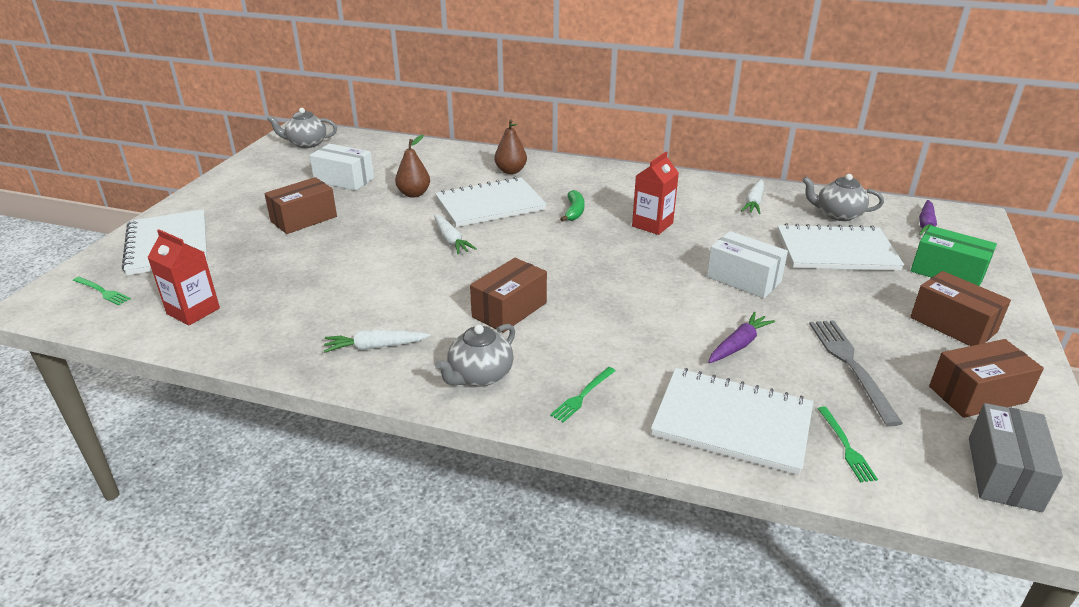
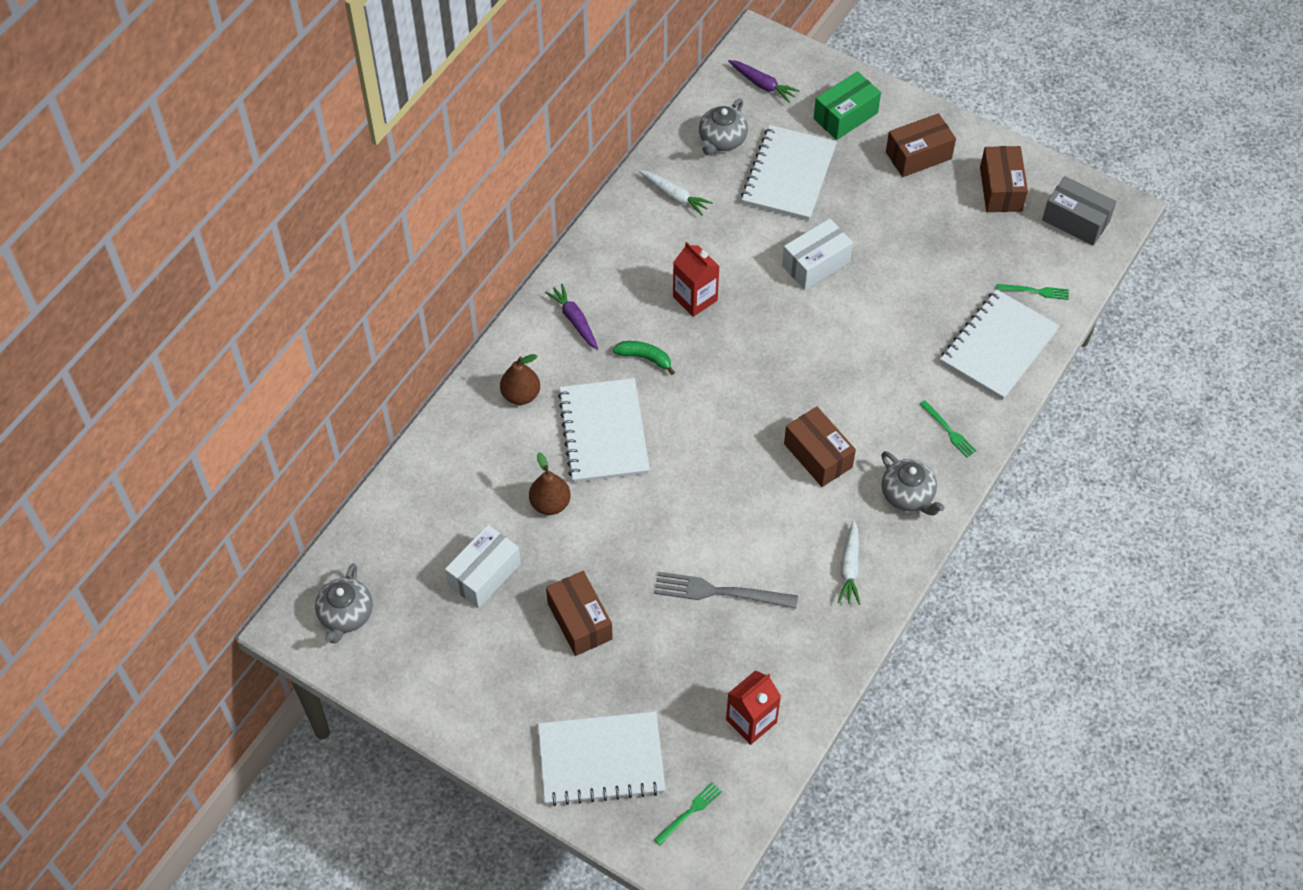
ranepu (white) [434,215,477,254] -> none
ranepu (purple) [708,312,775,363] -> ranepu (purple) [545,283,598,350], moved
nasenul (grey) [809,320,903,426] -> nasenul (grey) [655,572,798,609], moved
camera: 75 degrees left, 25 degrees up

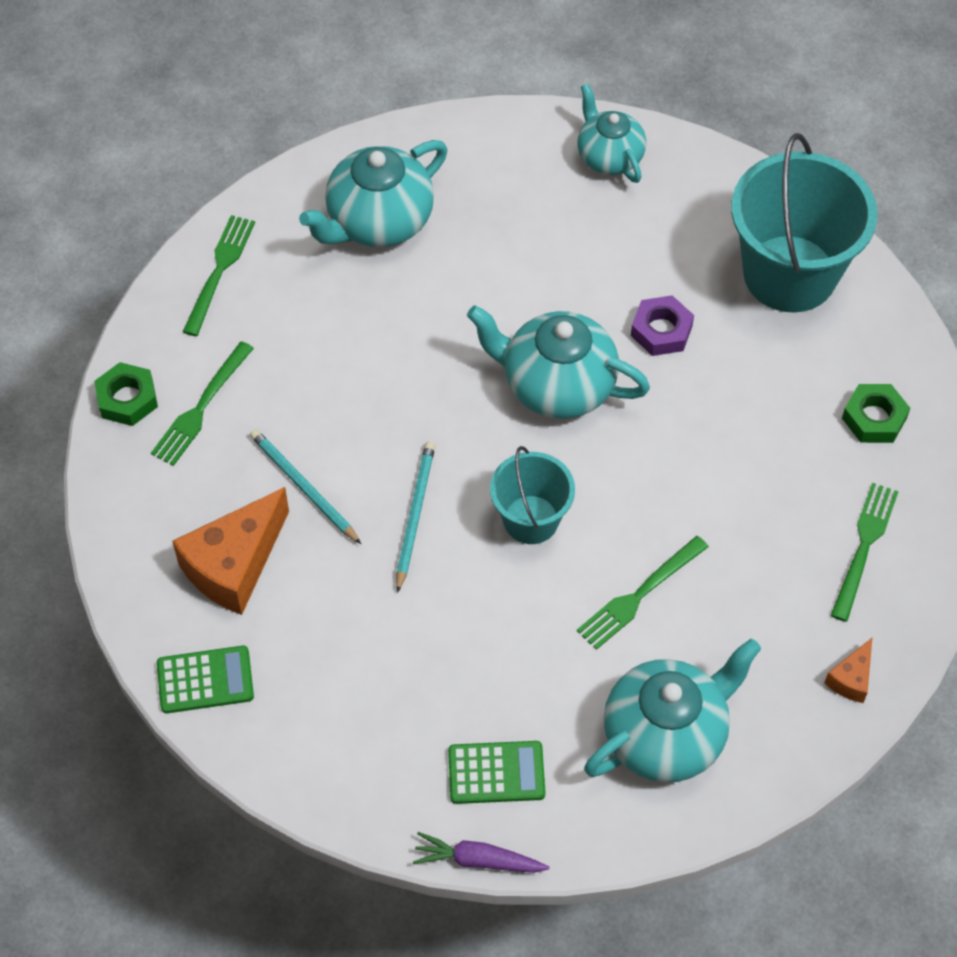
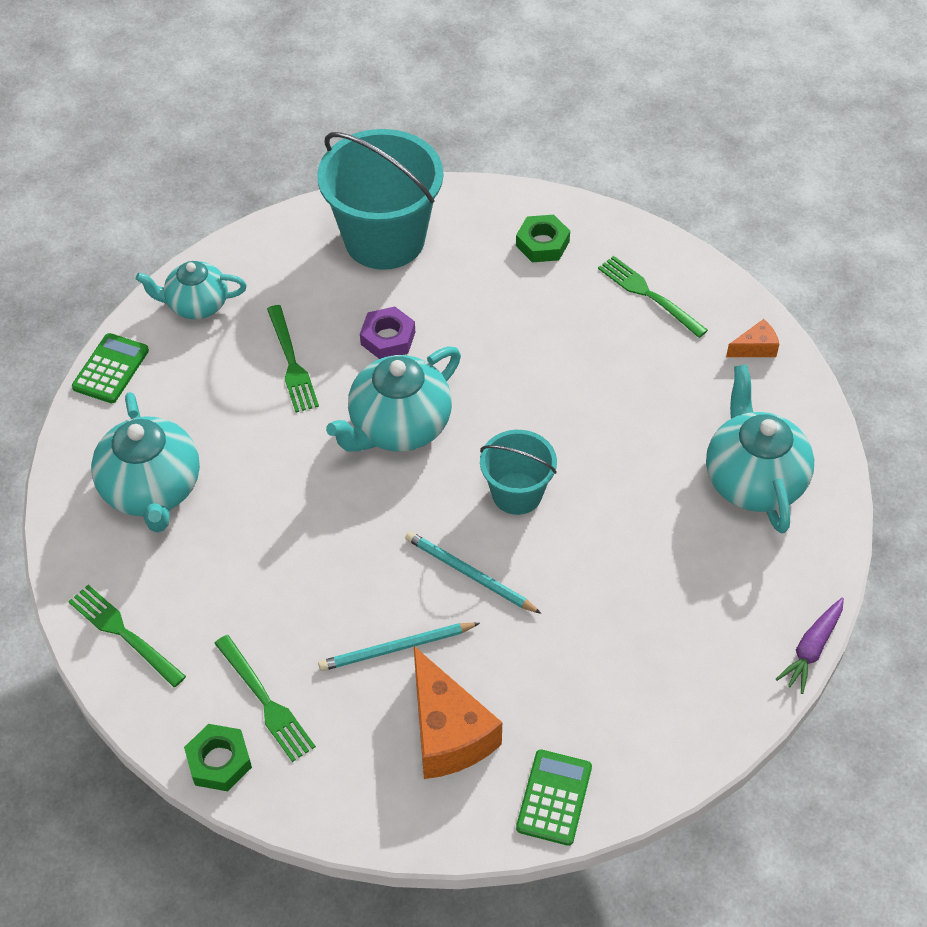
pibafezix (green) [448,741,545,804] -> pibafezix (green) [72,333,149,403], moved
nasenul (green) [577,536,709,650] -> nasenul (green) [267,305,319,412], moved
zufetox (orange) [824,638,872,703] -> zufetox (orange) [726,319,779,357], 75 degrees counterclockwise
camera: 65 degrees left, 5 degrees down

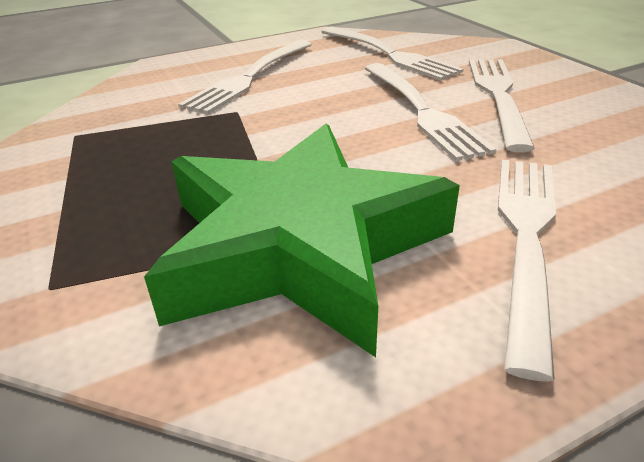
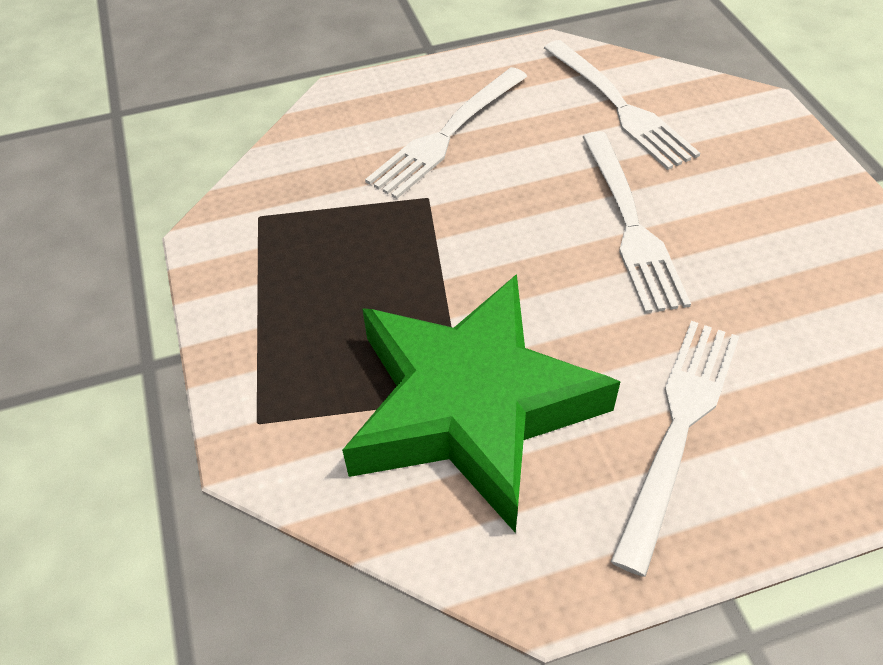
nasenul (white) [469,59,535,152] -> none
camera: 10 degrees right, 15 degrees up

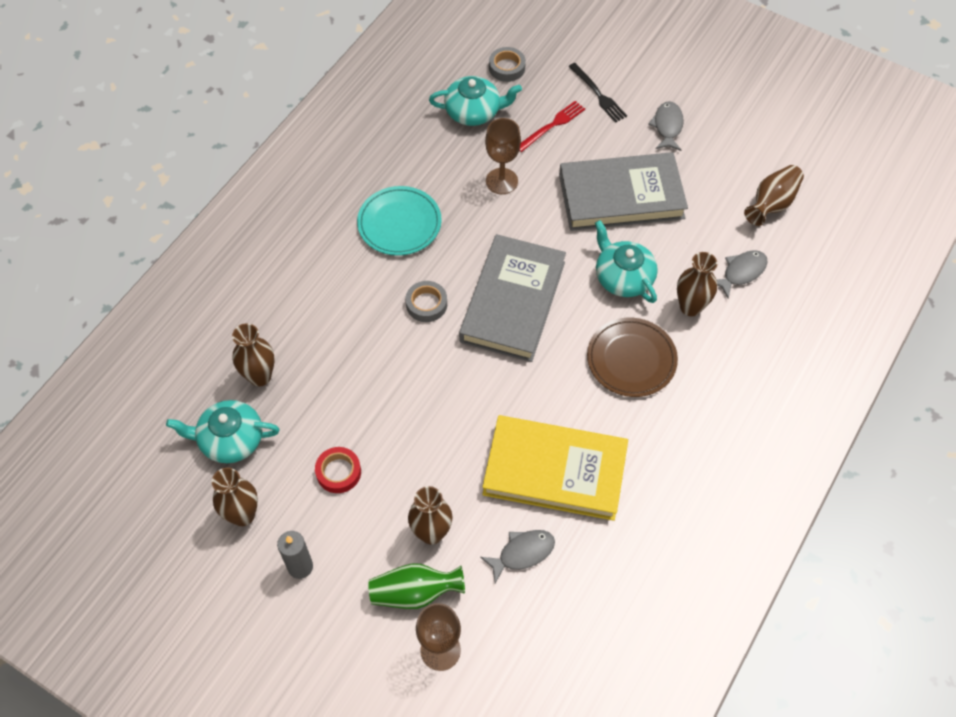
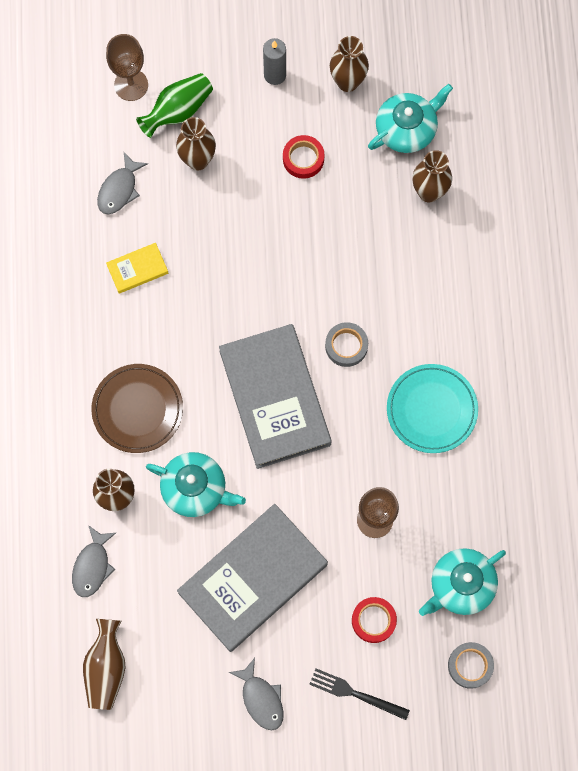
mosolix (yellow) [482,415,628,521] -> mosolix (yellow) [106,243,168,294], x0.43
nasenul (red) [519,101,585,152] -> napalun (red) [352,597,397,643]
camera: 145 degrees right, 15 degrees up

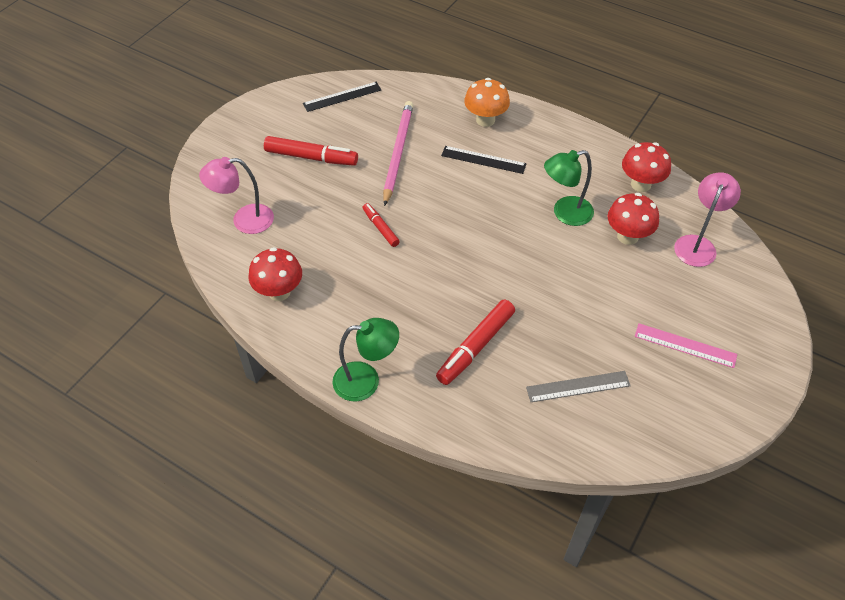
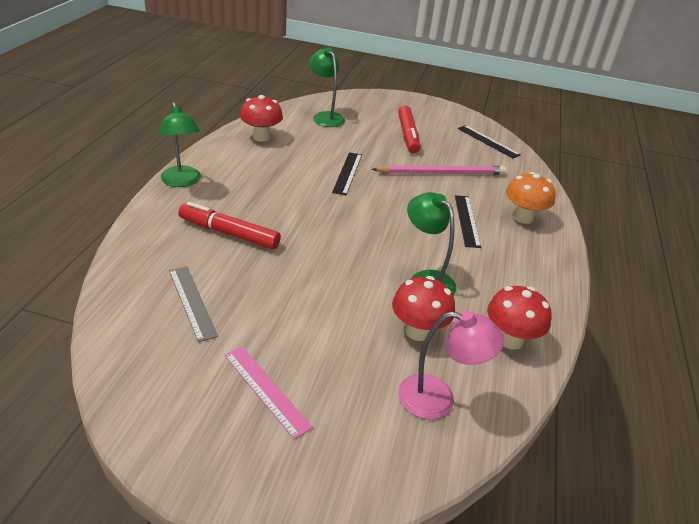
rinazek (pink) [199,157,274,234] -> rinazek (green) [309,47,345,127]
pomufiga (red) [362,203,400,247] -> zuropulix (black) [332,152,362,195]
zuropulix (pink) [635,323,737,368] -> zuropulix (pink) [224,346,313,439], 45 degrees counterclockwise
camera: 70 degrees right, 15 degrees down

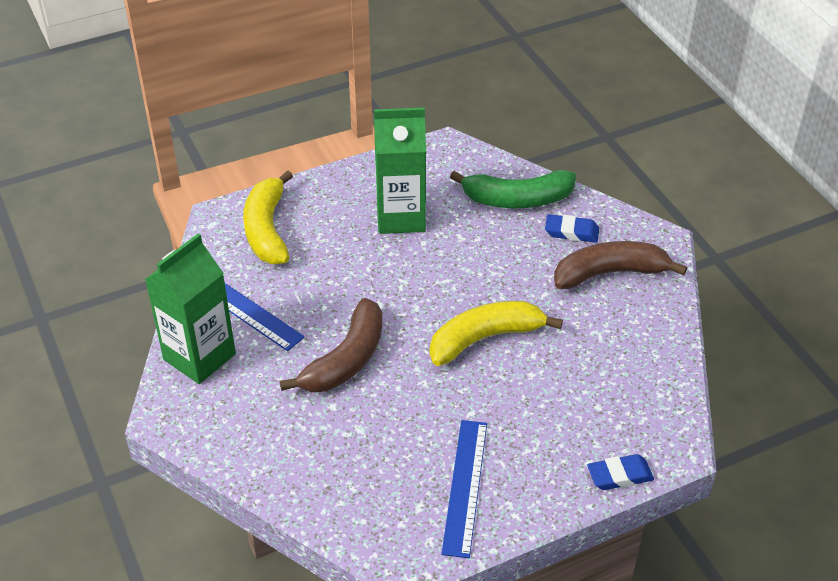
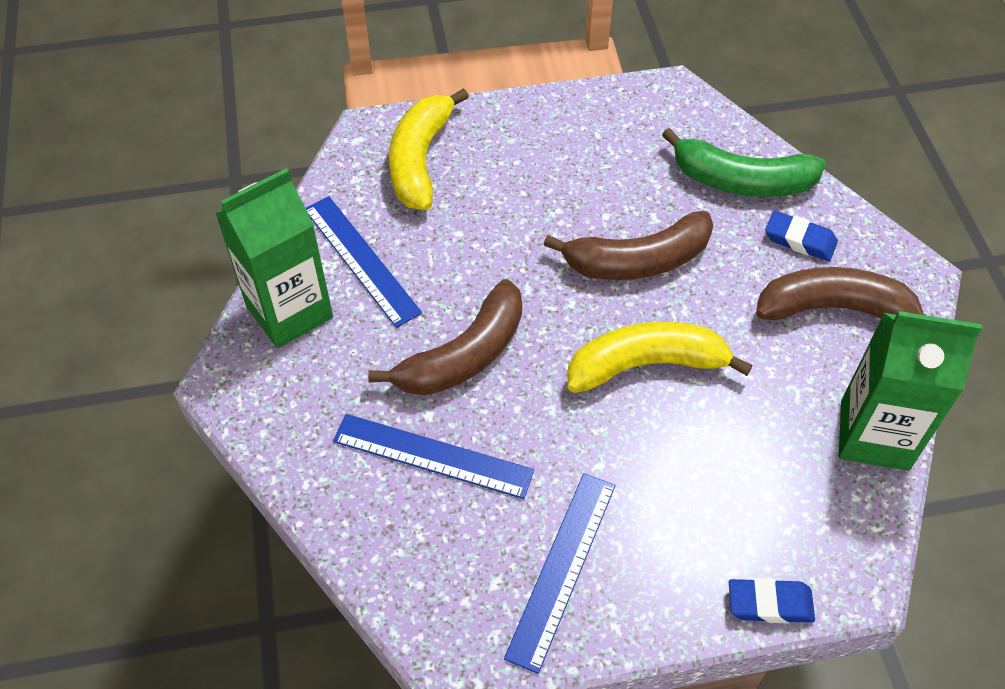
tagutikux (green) [374,108,426,234] -> tagutikux (green) [839,311,982,471], moved
none -> zuropulix (blue) [333,414,534,499]
none -> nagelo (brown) [543,211,713,280]
camera: 15 degrees right, 10 degrees up

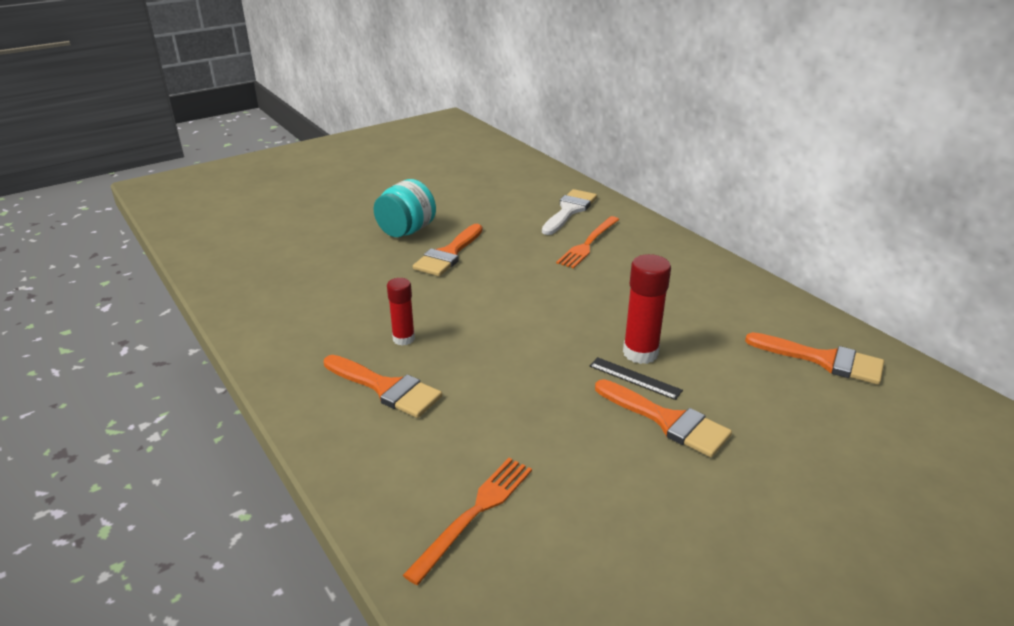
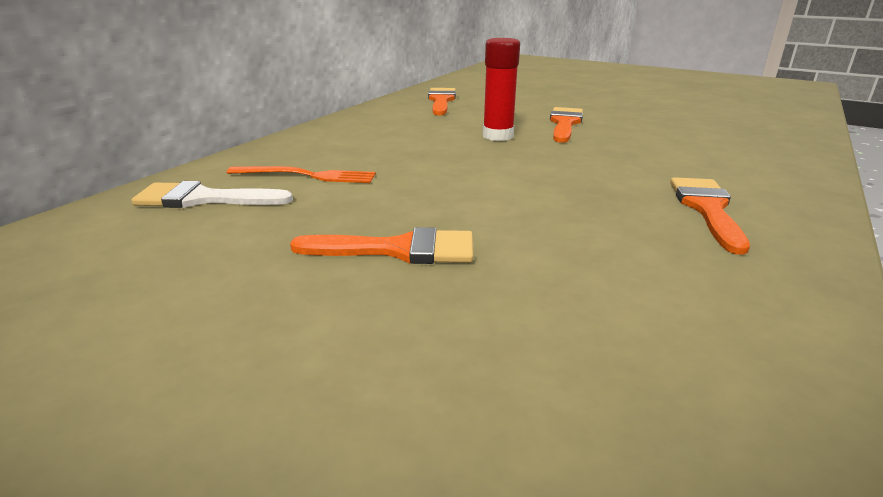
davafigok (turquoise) [373,179,436,237] -> none
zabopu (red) [387,278,415,346] -> none
nasenul (orange) [403,458,532,585] -> none
zuropulix (black) [590,357,683,400] -> none
camera: 115 degrees left, 5 degrees down

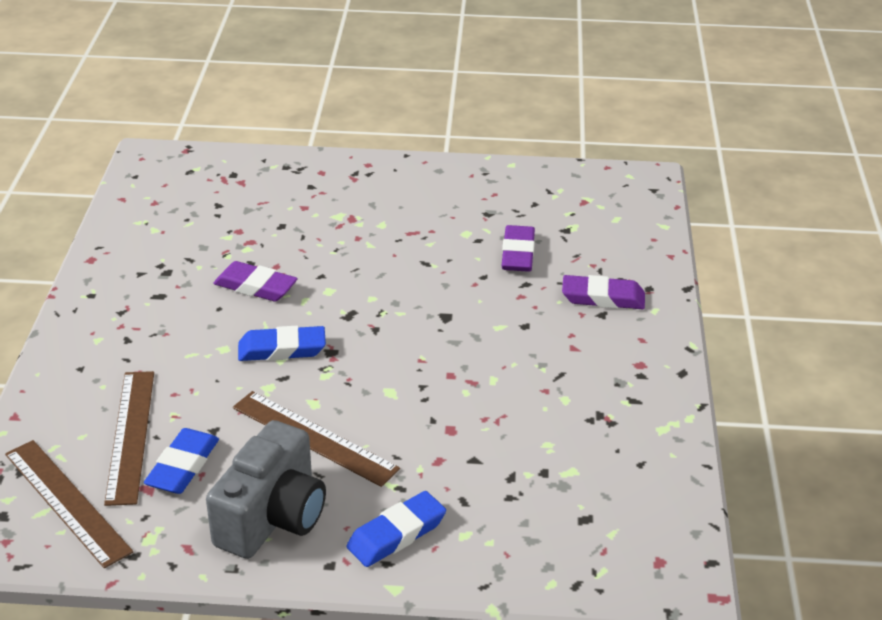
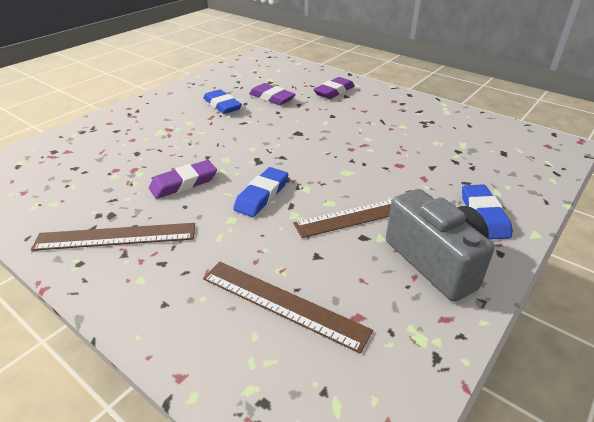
zuropulix (brown) [5,440,133,568] -> zuropulix (brown) [31,223,195,251], moved
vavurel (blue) [144,428,219,494] -> vavurel (blue) [203,89,242,114], moved
camera: 55 degrees left, 0 degrees up

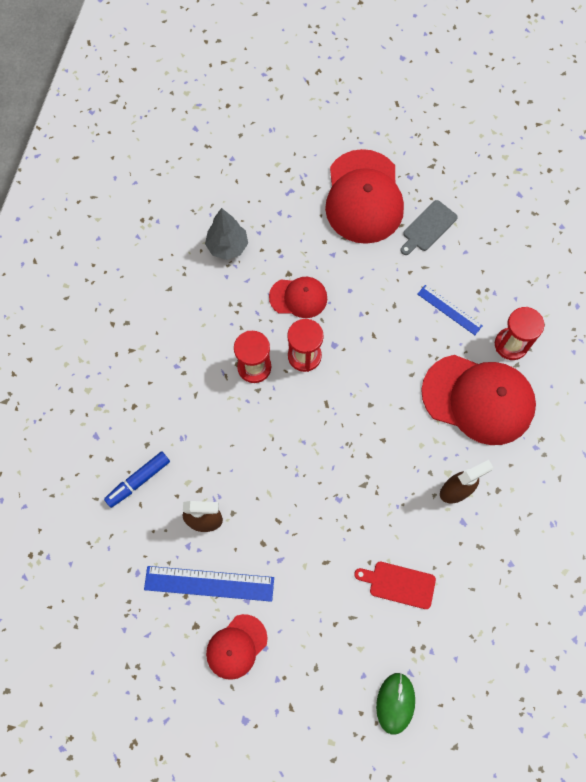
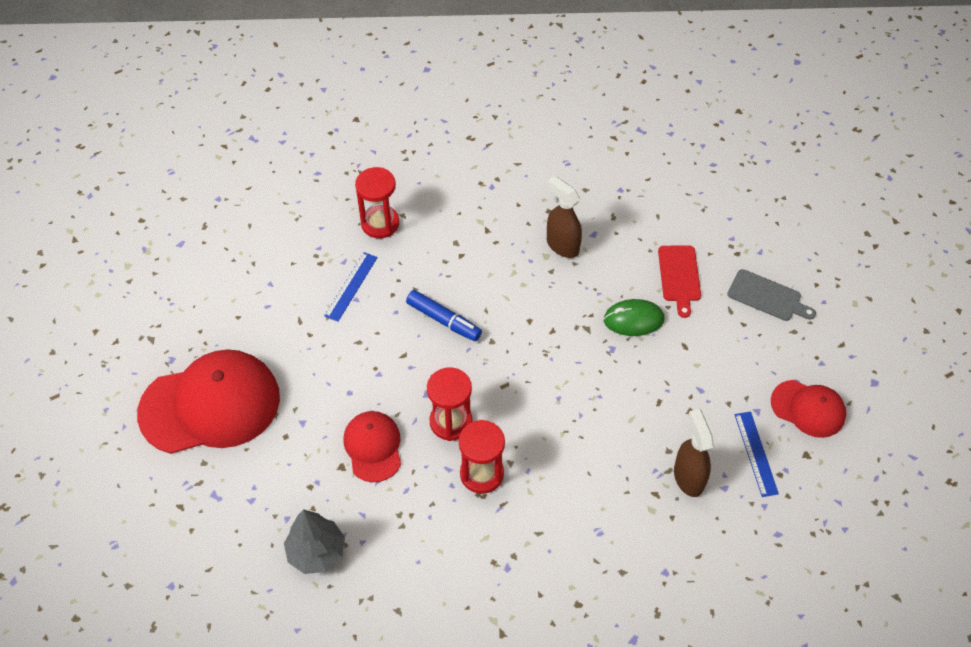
pomufiga (blue) [104,451,170,508] -> pomufiga (blue) [406,290,482,341], moved
zuropulix (blue) [144,566,274,602] -> zuropulix (blue) [735,412,779,497], x0.62
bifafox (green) [376,673,415,734] -> bifafox (green) [604,299,665,336], moved
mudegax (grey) [400,200,458,255] -> mudegax (grey) [727,269,816,321], moved
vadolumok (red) [421,355,536,445] -> none
camera: 105 degrees left, 15 degrees down

